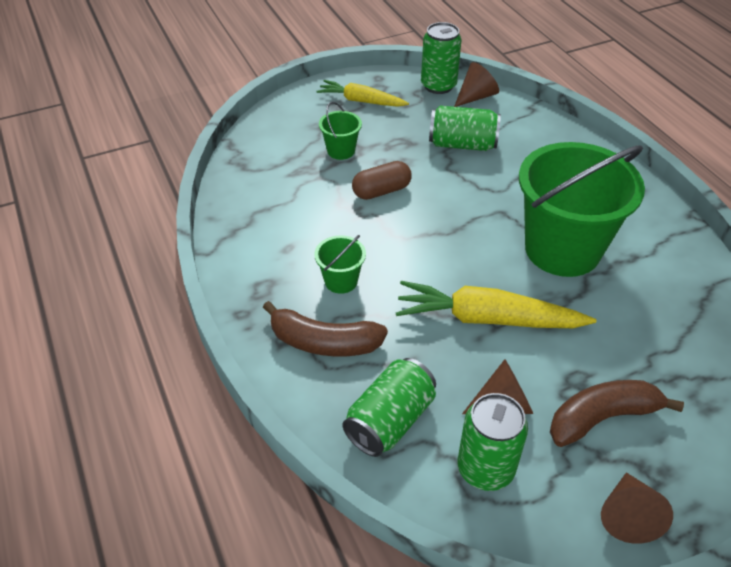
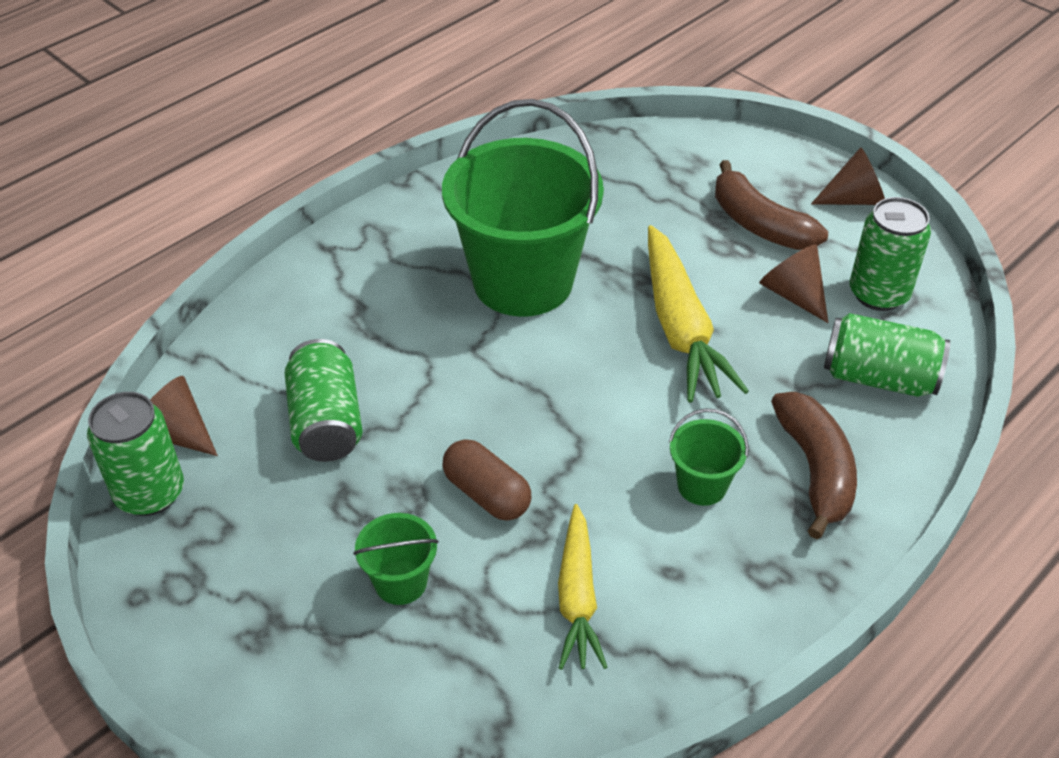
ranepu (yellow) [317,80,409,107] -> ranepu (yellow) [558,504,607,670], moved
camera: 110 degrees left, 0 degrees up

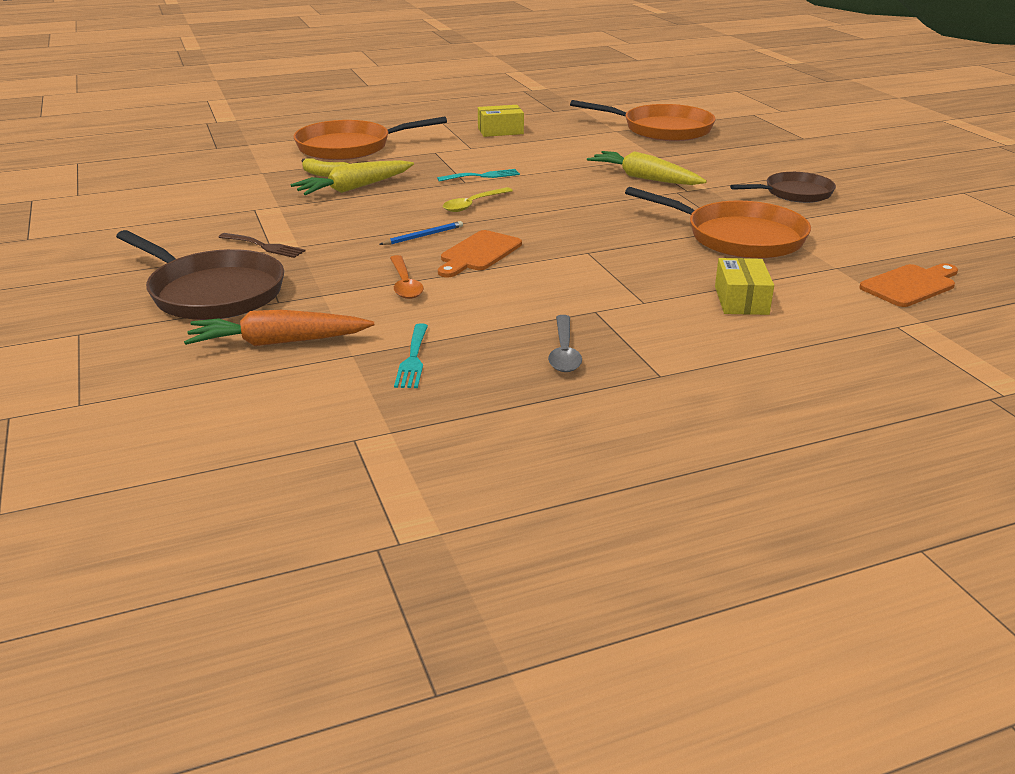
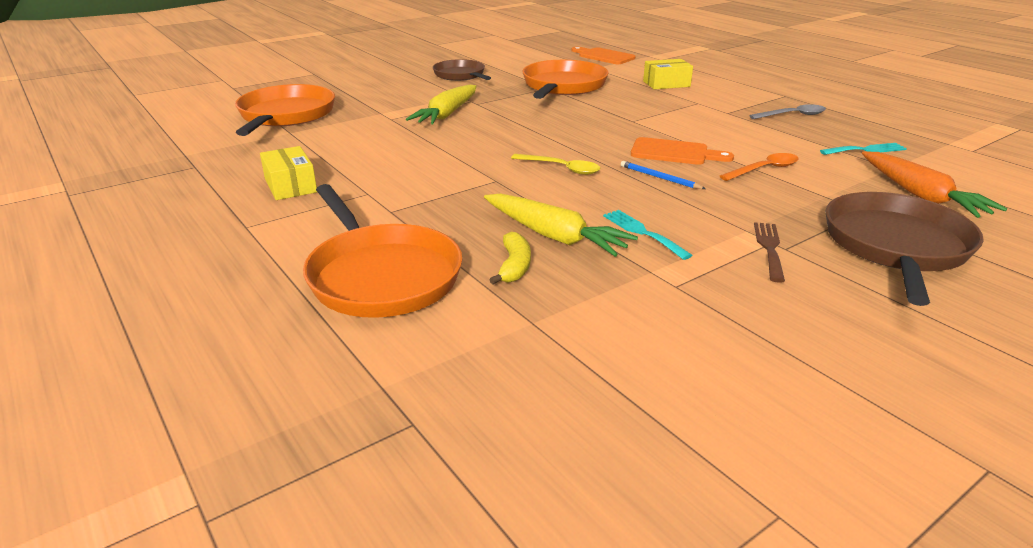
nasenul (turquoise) [437,169,520,182] -> nasenul (turquoise) [603,210,692,260], moved
camera: 105 degrees left, 0 degrees up

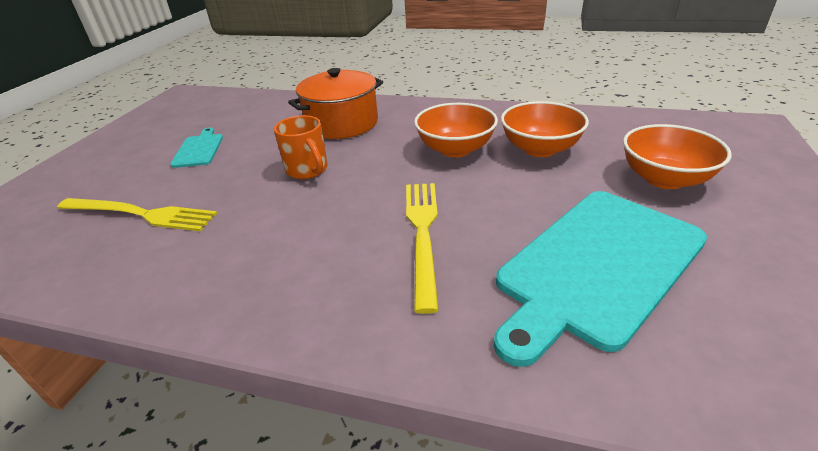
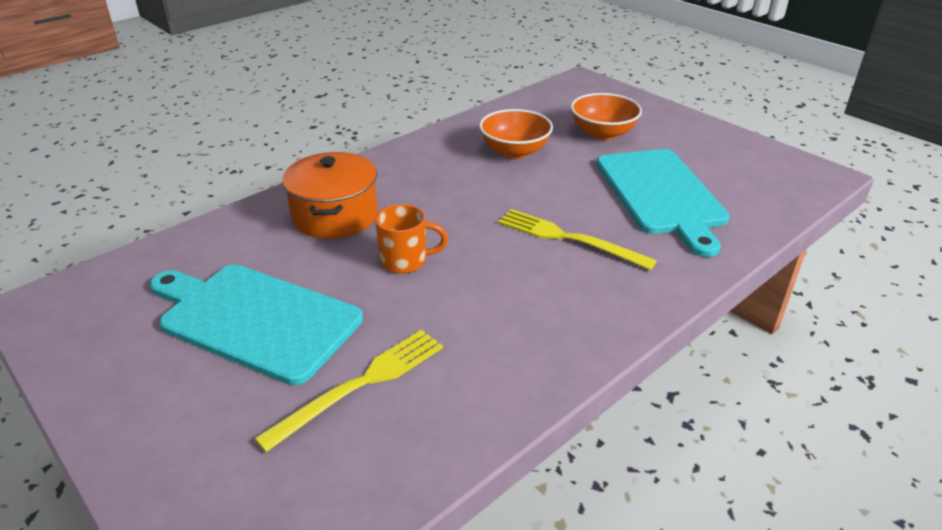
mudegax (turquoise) [170,128,223,168] -> mudegax (turquoise) [150,264,363,385], x2.21
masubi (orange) [414,103,498,157] -> none
camera: 60 degrees left, 0 degrees up

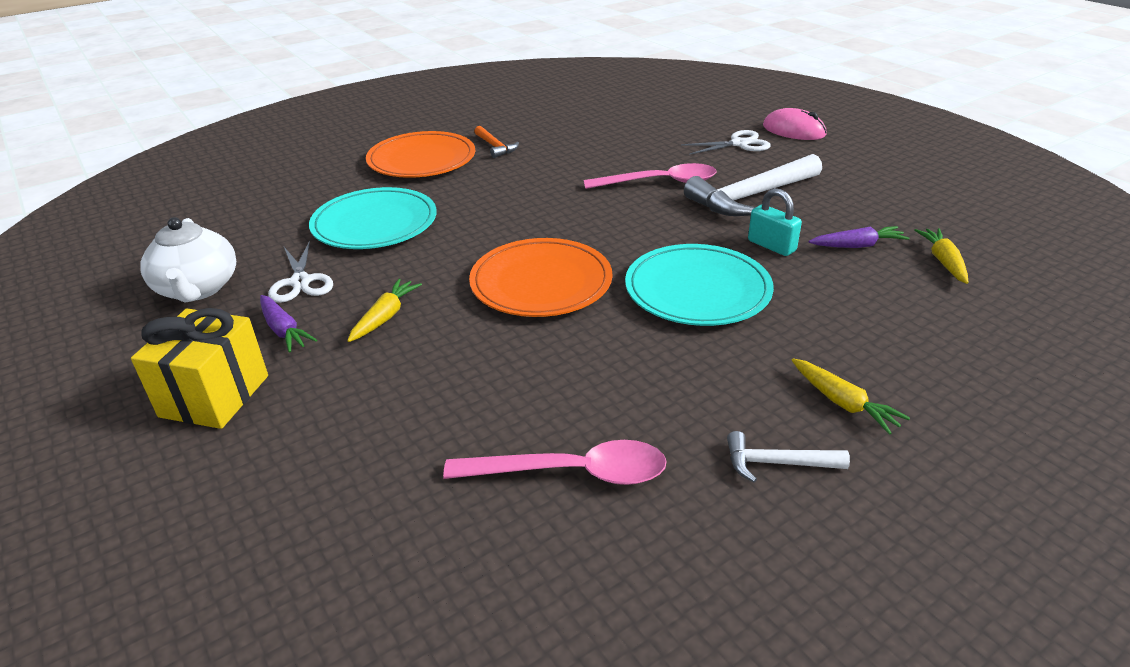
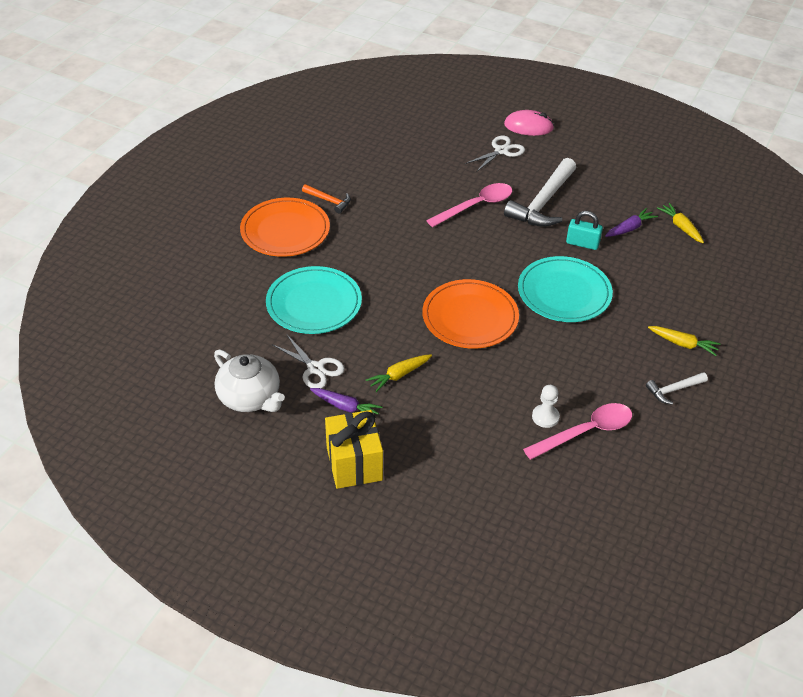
ranepu (yellow) [347,279,422,342] -> ranepu (yellow) [366,354,432,392], 120 degrees counterclockwise
none -> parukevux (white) [532,385,560,428]
camera: 30 degrees left, 10 degrees up

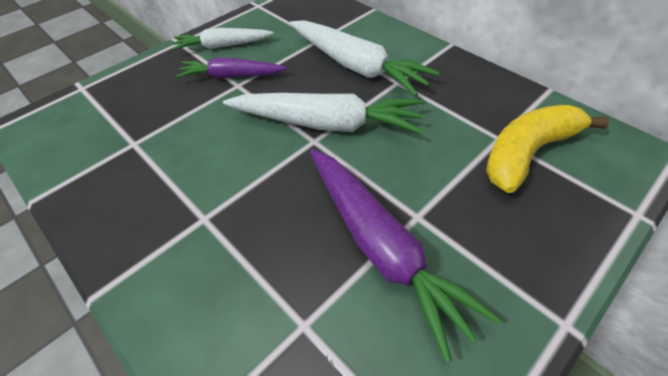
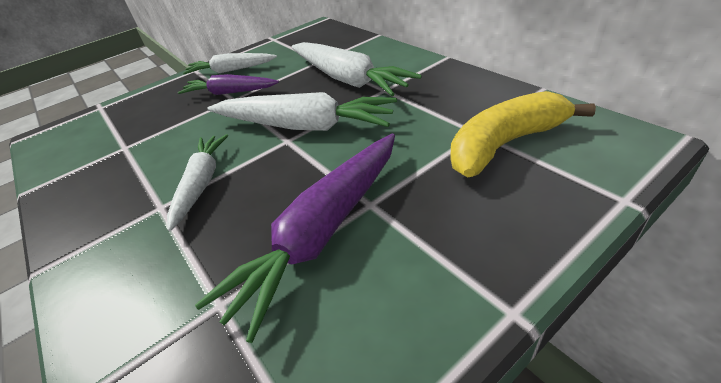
ranepu (purple) [310,149,501,362] -> ranepu (purple) [195,134,395,343], 60 degrees clockwise
none -> ranepu (white) [167,134,228,231]
camera: 10 degrees right, 10 degrees down

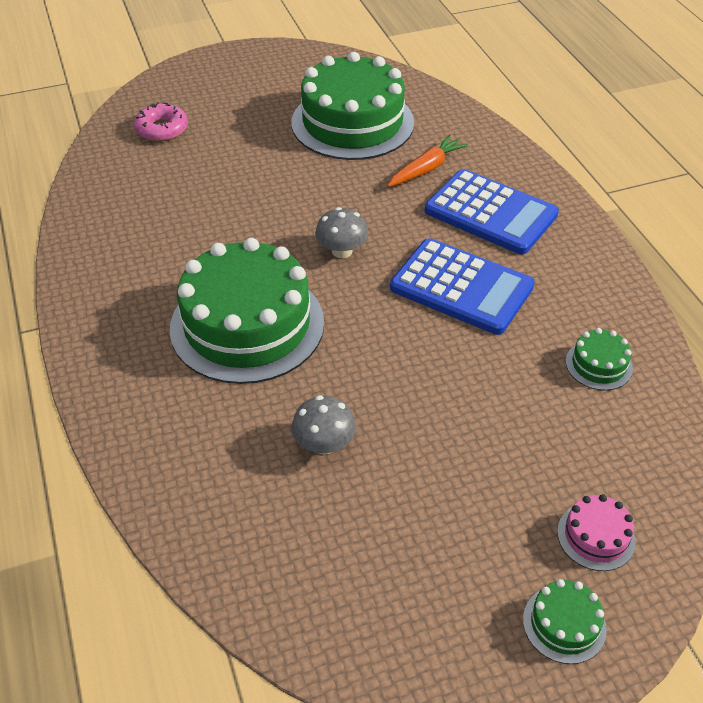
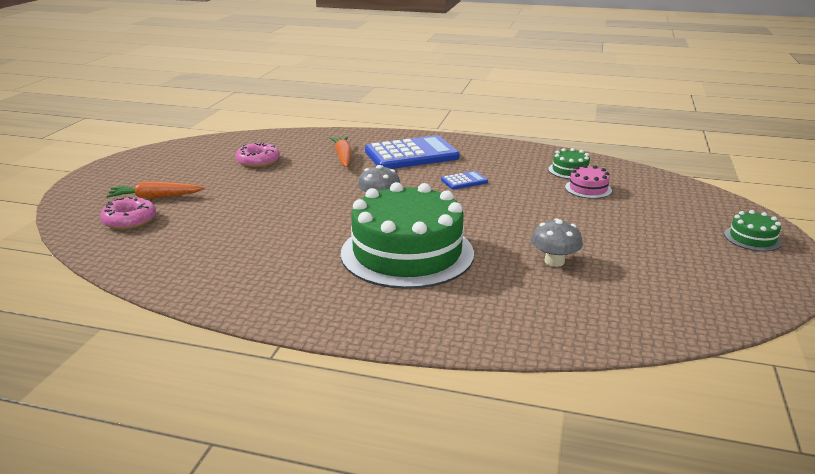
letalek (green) [291,52,414,160] -> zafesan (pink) [235,142,280,167]
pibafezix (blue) [390,238,535,335] -> pibafezix (blue) [441,171,488,190], x0.45
letalek (pink) [557,494,636,571] -> letalek (pink) [565,165,612,199], moved
none -> ranepu (orange) [106,181,205,199]
camera: 55 degrees left, 20 degrees down

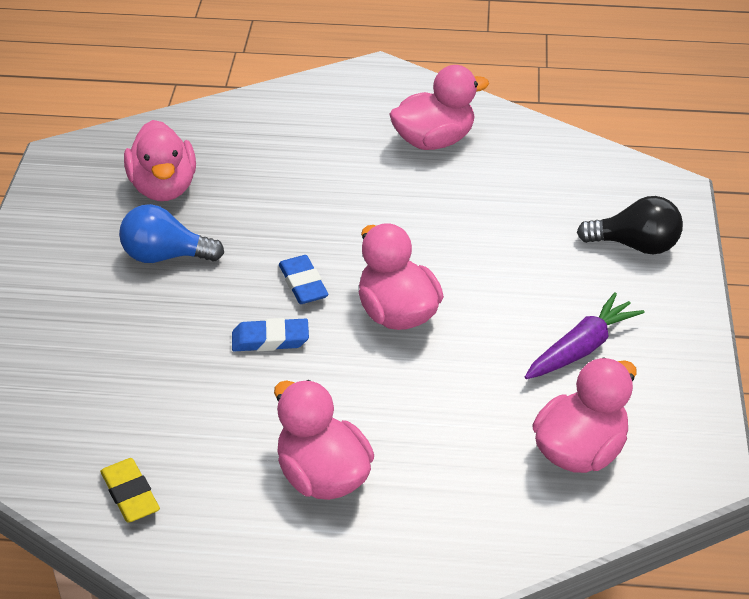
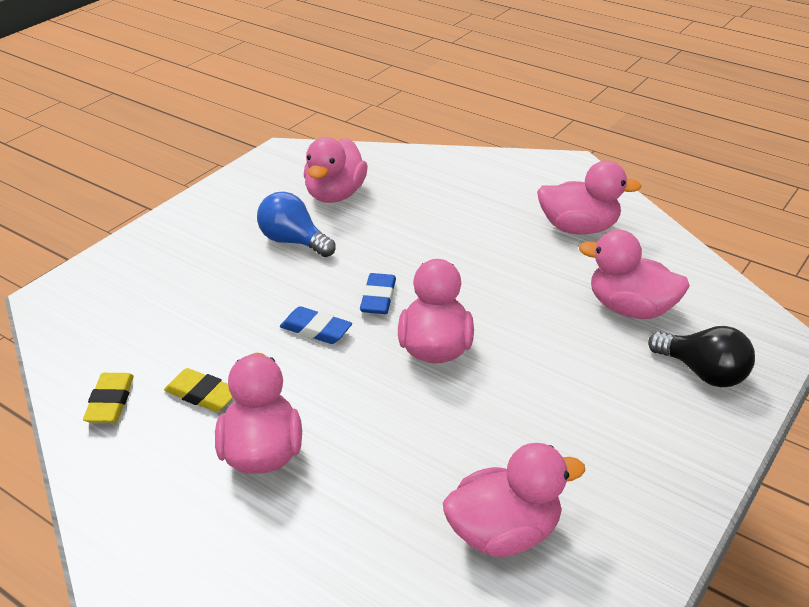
ranepu (purple) [525,292,644,379] -> none
none -> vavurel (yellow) [164,368,233,412]
none -> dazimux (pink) [579,230,690,319]
camera: 30 degrees right, 5 degrees down

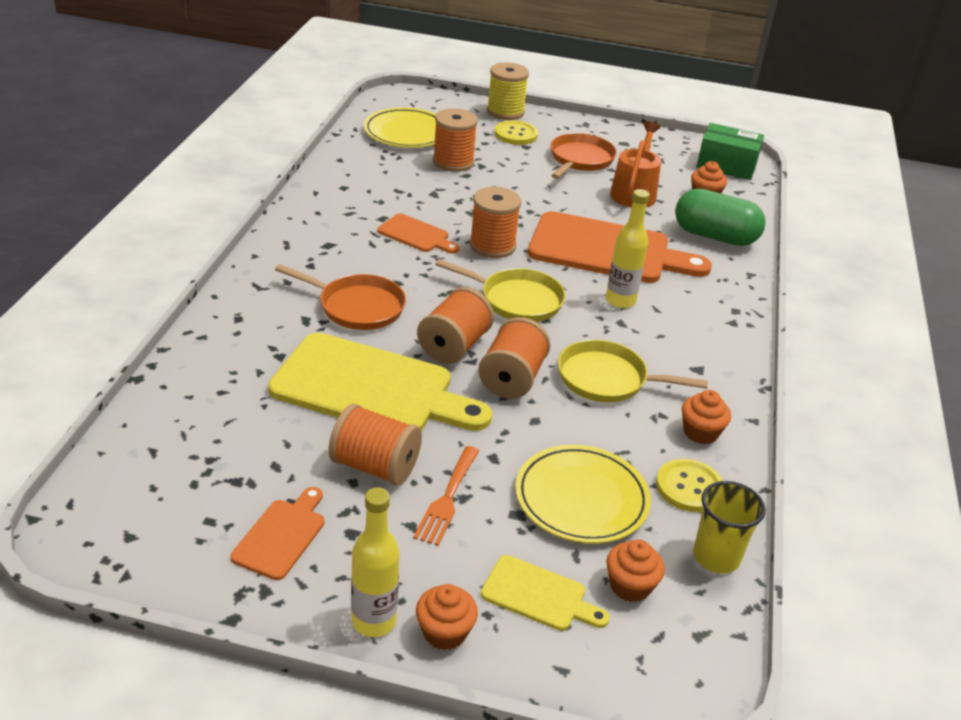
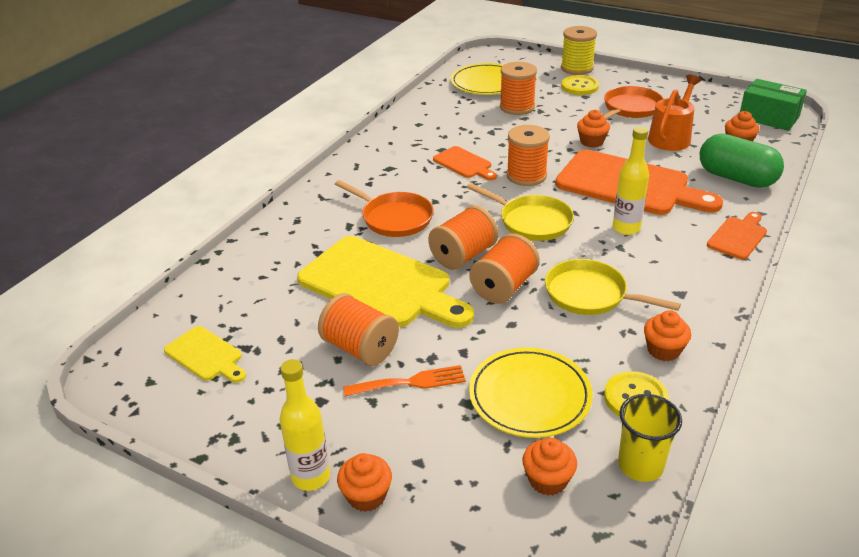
mudegax (orange) [230,487,324,580] -> mudegax (orange) [707,212,767,260], moved
nasenul (orange) [413,446,479,546] -> nasenul (orange) [343,365,466,397], 135 degrees counterclockwise
mudegax (yellow) [481,555,610,631] -> mudegax (yellow) [164,326,246,383], moved
none -> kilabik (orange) [577,110,610,148]
camera: 20 degrees right, 0 degrees up

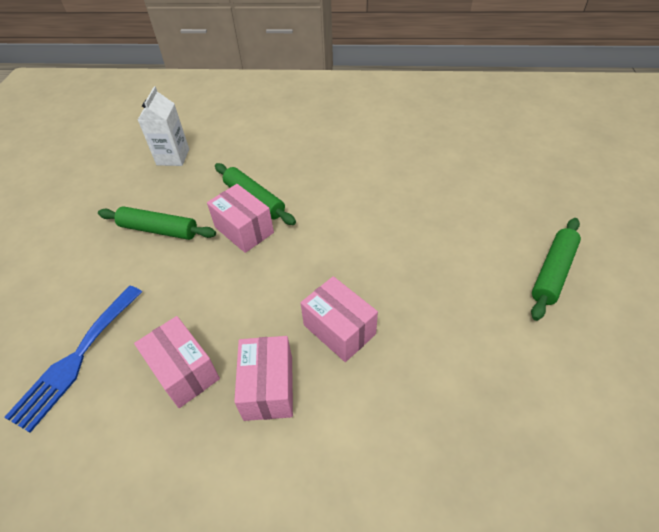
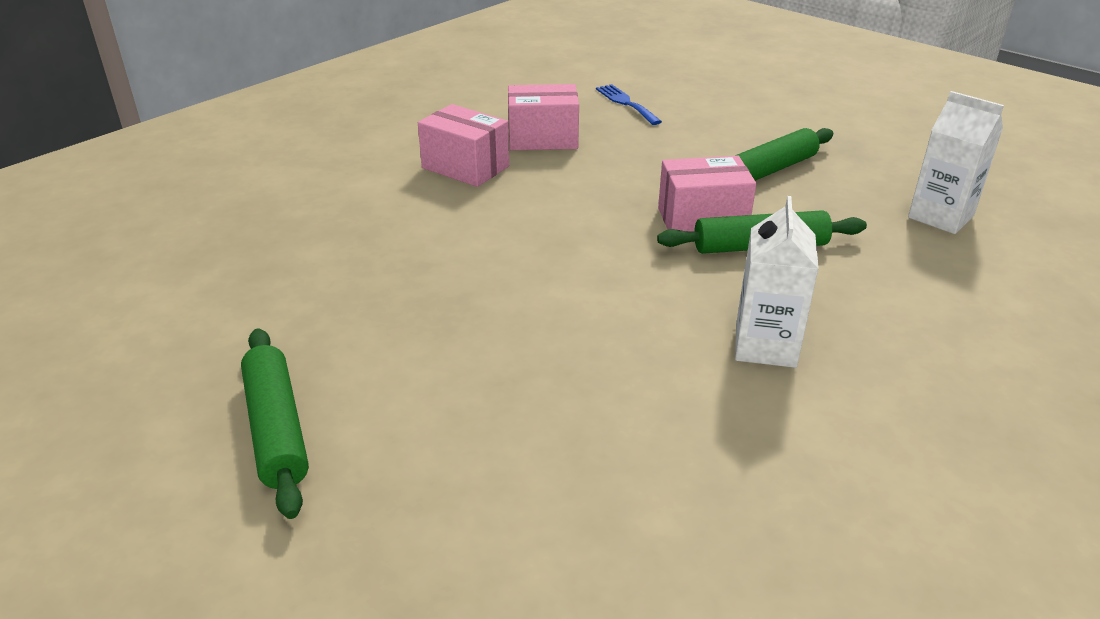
nasenul (blue) [4,285,142,433] -> nasenul (blue) [596,84,662,125], x0.60
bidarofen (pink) [301,276,378,362] -> none
none -> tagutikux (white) [735,196,819,368]
camera: 125 degrees right, 15 degrees down

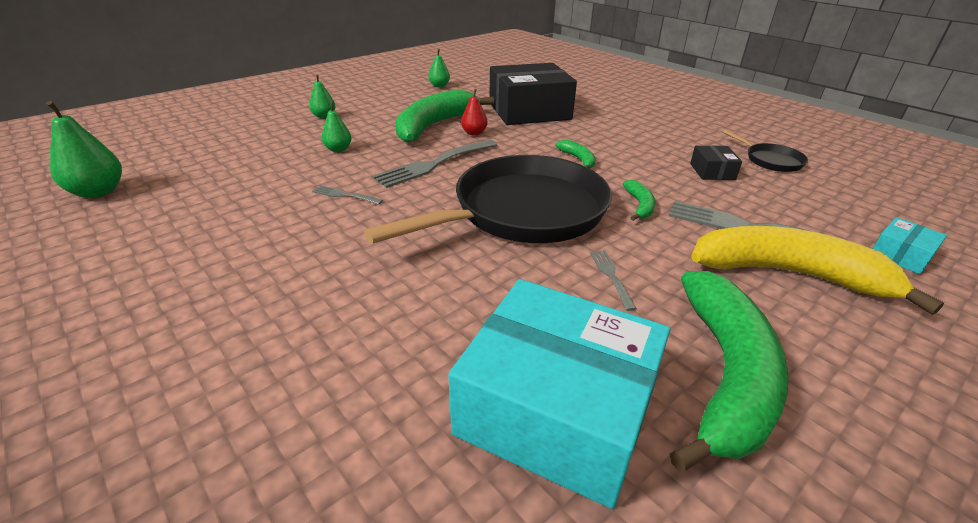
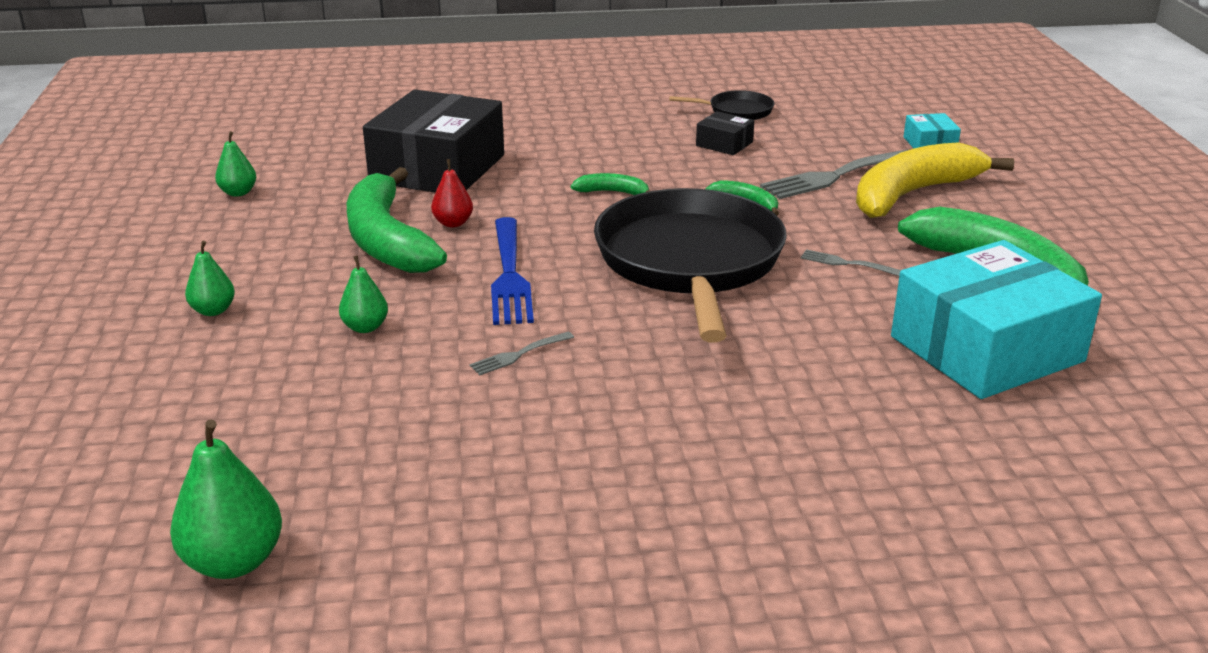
nasenul (grey) [372,140,497,188] -> nasenul (blue) [491,217,534,325]
camera: 55 degrees left, 5 degrees down

